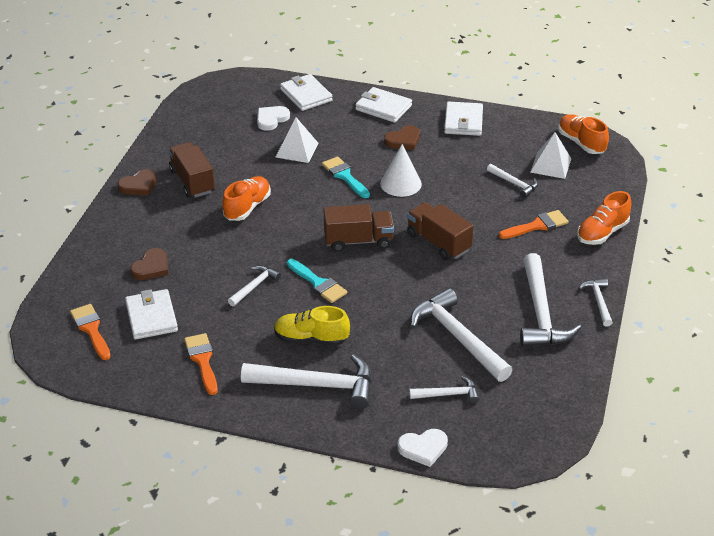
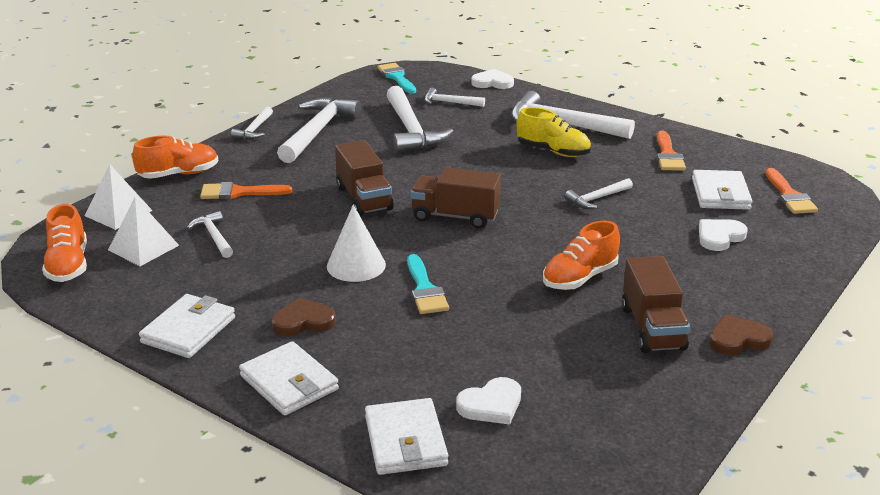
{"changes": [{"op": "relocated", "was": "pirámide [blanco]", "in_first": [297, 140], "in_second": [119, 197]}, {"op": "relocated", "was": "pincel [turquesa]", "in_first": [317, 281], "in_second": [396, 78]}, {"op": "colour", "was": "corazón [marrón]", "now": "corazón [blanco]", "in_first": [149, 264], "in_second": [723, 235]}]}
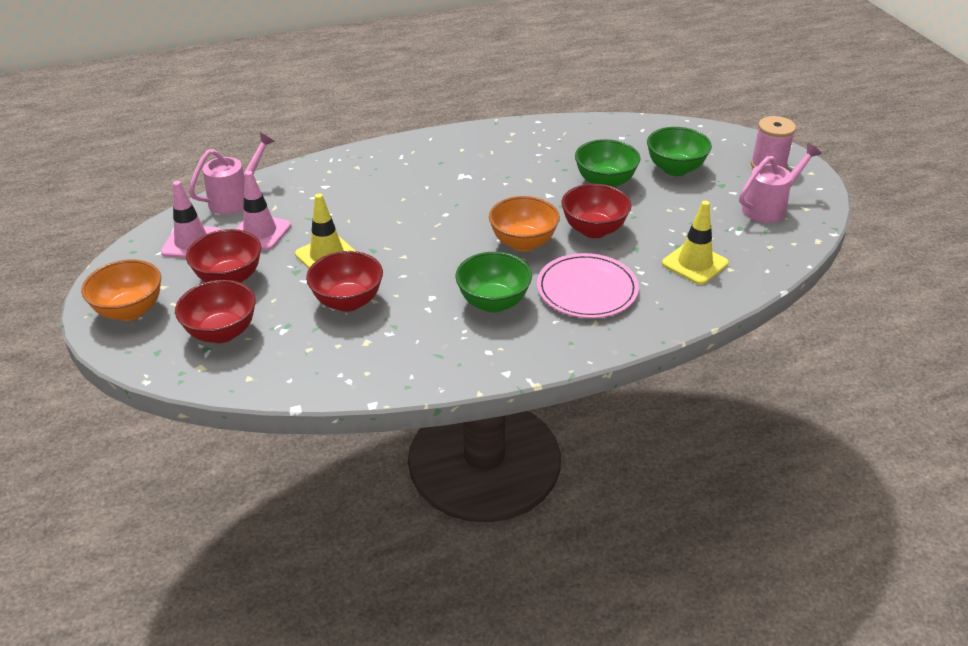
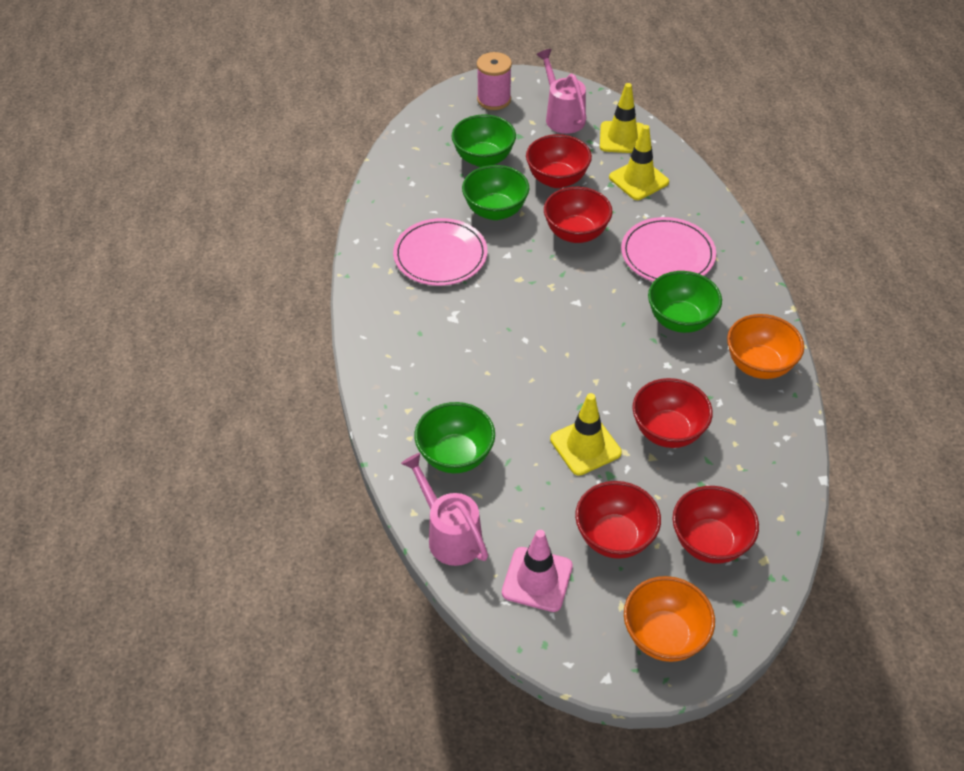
{"changes": [{"op": "appeared", "now": "plato [rosa]", "in_second": [440, 252]}, {"op": "appeared", "now": "cuenco [verde]", "in_second": [454, 437]}, {"op": "appeared", "now": "cuenco [rojo]", "in_second": [559, 161]}, {"op": "appeared", "now": "cono de tráfico [amarillo]", "in_second": [622, 118]}, {"op": "relocated", "was": "cuenco [naranja]", "in_first": [524, 224], "in_second": [765, 346]}, {"op": "missing", "was": "cono de tráfico [rosa]", "in_first": [263, 210]}]}
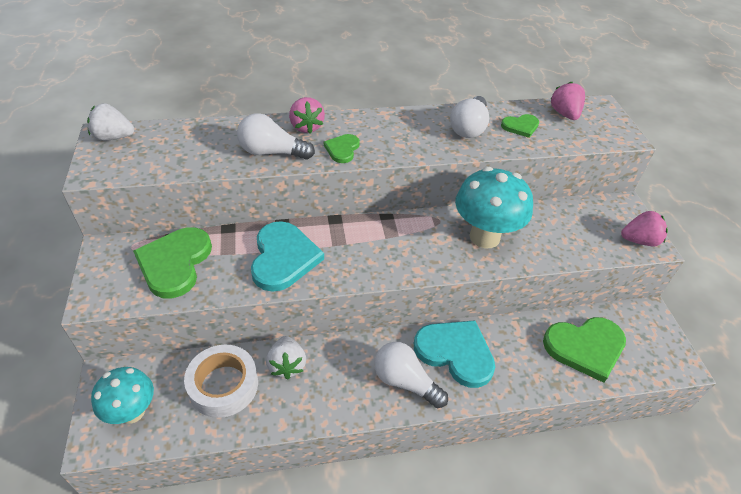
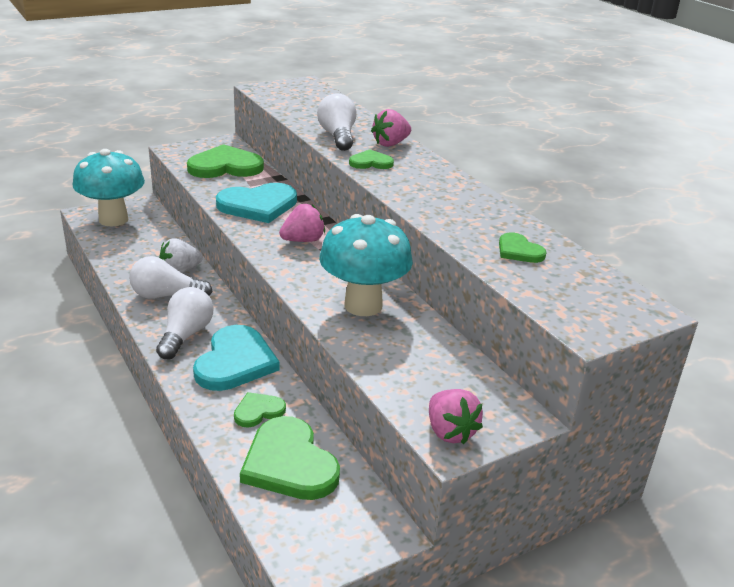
{"changes": [{"op": "size", "was": "seta [turquesa]", "in_first": [122, 395], "in_second": [109, 187], "ratio": 1.53}, {"op": "relocated", "was": "bombilla [blanco]", "in_first": [469, 117], "in_second": [170, 277]}, {"op": "appeared", "now": "corazón [verde]", "in_second": [260, 410]}, {"op": "relocated", "was": "fresa [rosa]", "in_first": [568, 101], "in_second": [302, 223]}, {"op": "missing", "was": "fresa [blanco]", "in_first": [110, 122]}, {"op": "missing", "was": "cinta adhesiva [blanco]", "in_first": [221, 381]}]}
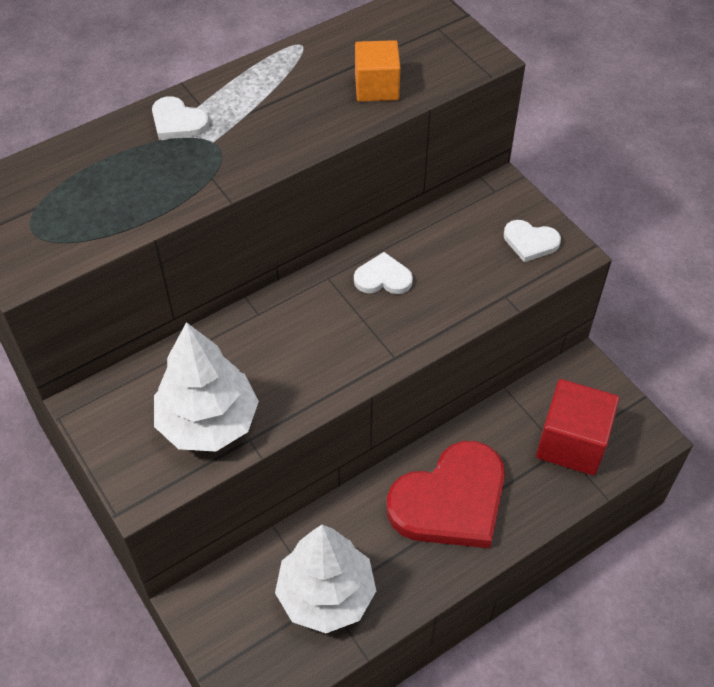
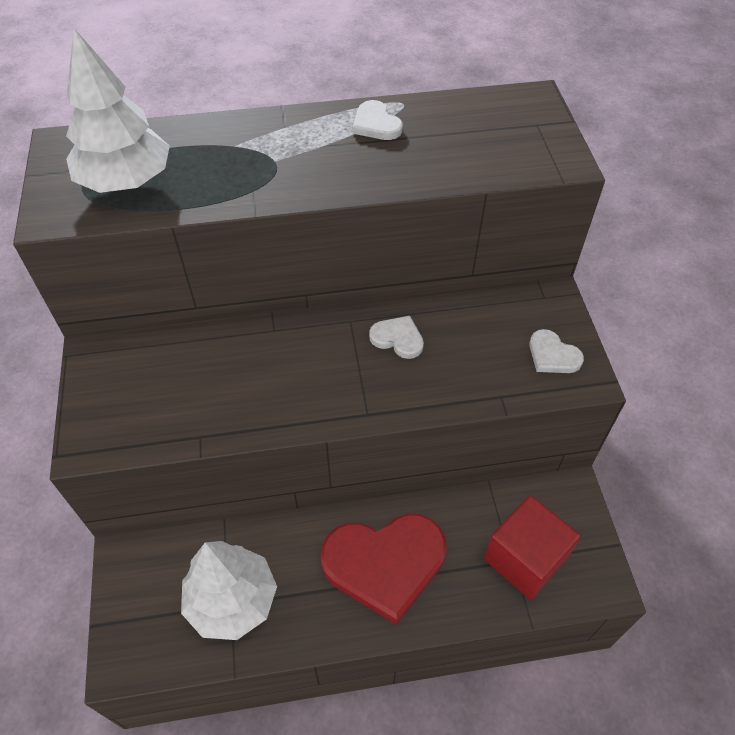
{"changes": [{"op": "relocated", "was": "árbol [blanco]", "in_first": [206, 387], "in_second": [118, 110]}, {"op": "relocated", "was": "corazón [blanco]", "in_first": [180, 118], "in_second": [378, 120]}, {"op": "missing", "was": "cubo [naranja]", "in_first": [378, 71]}]}
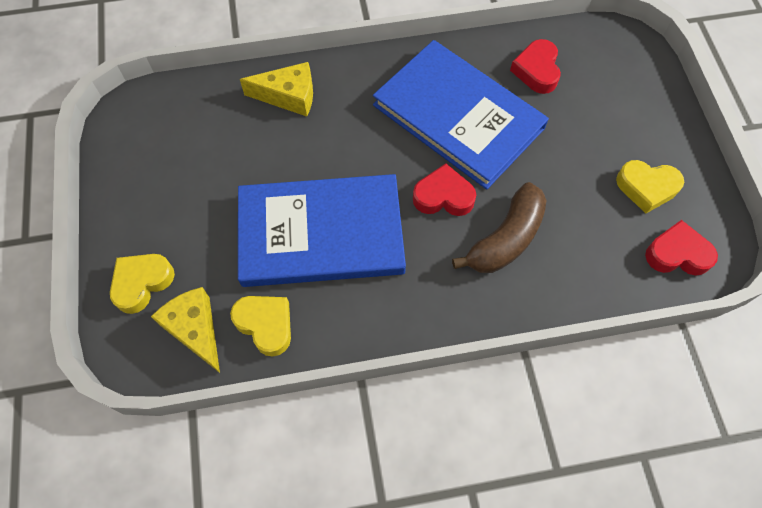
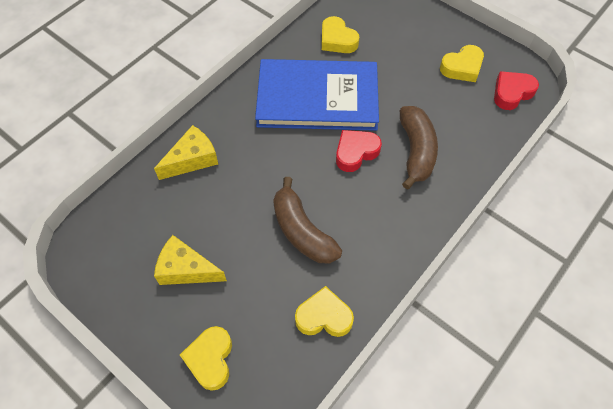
{"changes": [{"op": "relocated", "was": "queso [amarillo]", "in_first": [185, 330], "in_second": [190, 260]}, {"op": "exchanged", "was": "libro [azul]", "now": "plátano [marrón]", "in_first": [322, 230], "in_second": [307, 220]}, {"op": "colour", "was": "corazón [rojo]", "now": "corazón [amarillo]", "in_first": [535, 66], "in_second": [340, 34]}]}
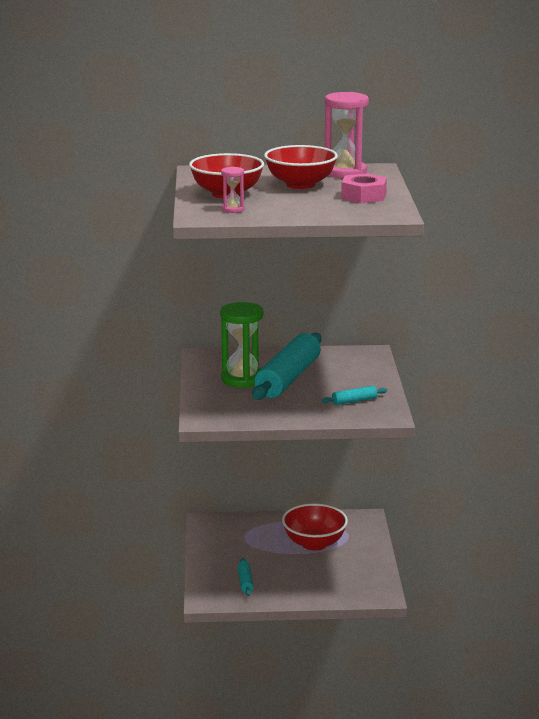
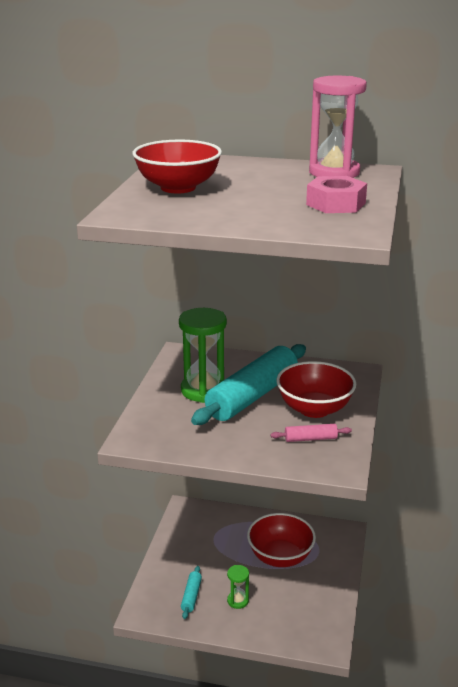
{"changes": [{"op": "appeared", "now": "reloj de arena [verde]", "in_second": [238, 587]}, {"op": "colour", "was": "rodillo [turquesa]", "now": "rodillo [rosa]", "in_first": [354, 395], "in_second": [311, 433]}, {"op": "relocated", "was": "cuenco [rojo]", "in_first": [301, 167], "in_second": [316, 389]}, {"op": "missing", "was": "reloj de arena [rosa]", "in_first": [233, 190]}]}
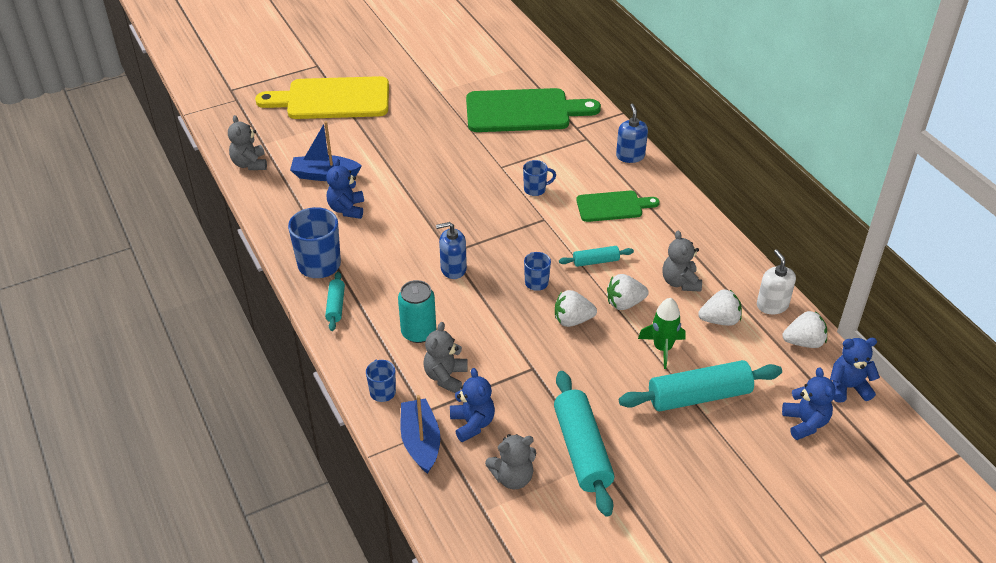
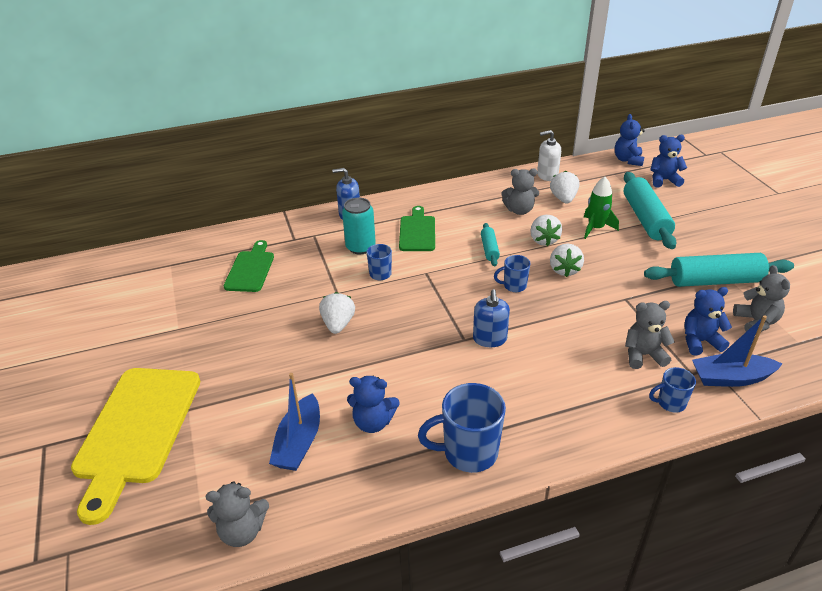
{"changes": [{"op": "size", "was": "tabla de cortar [verde]", "in_first": [533, 110], "in_second": [249, 266], "ratio": 0.56}, {"op": "relocated", "was": "fresa [blanco]", "in_first": [804, 329], "in_second": [337, 313]}, {"op": "relocated", "was": "lata [turquesa]", "in_first": [417, 311], "in_second": [359, 226]}, {"op": "spun", "was": "osito [gris]", "in_first": [445, 357], "in_second": [649, 335], "clockwise": 150}, {"op": "missing", "was": "rodillo [turquesa]", "in_first": [335, 301]}]}
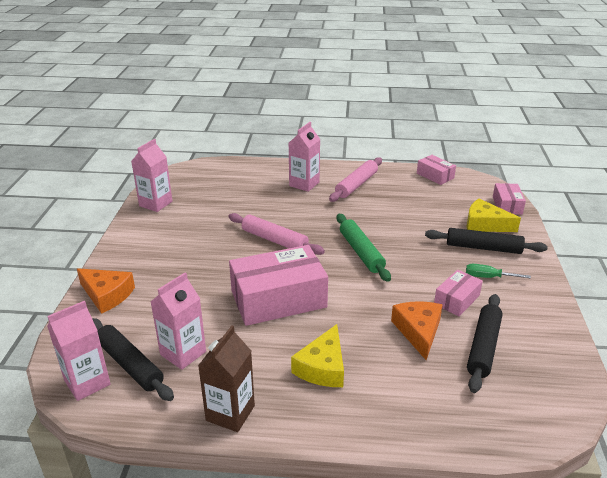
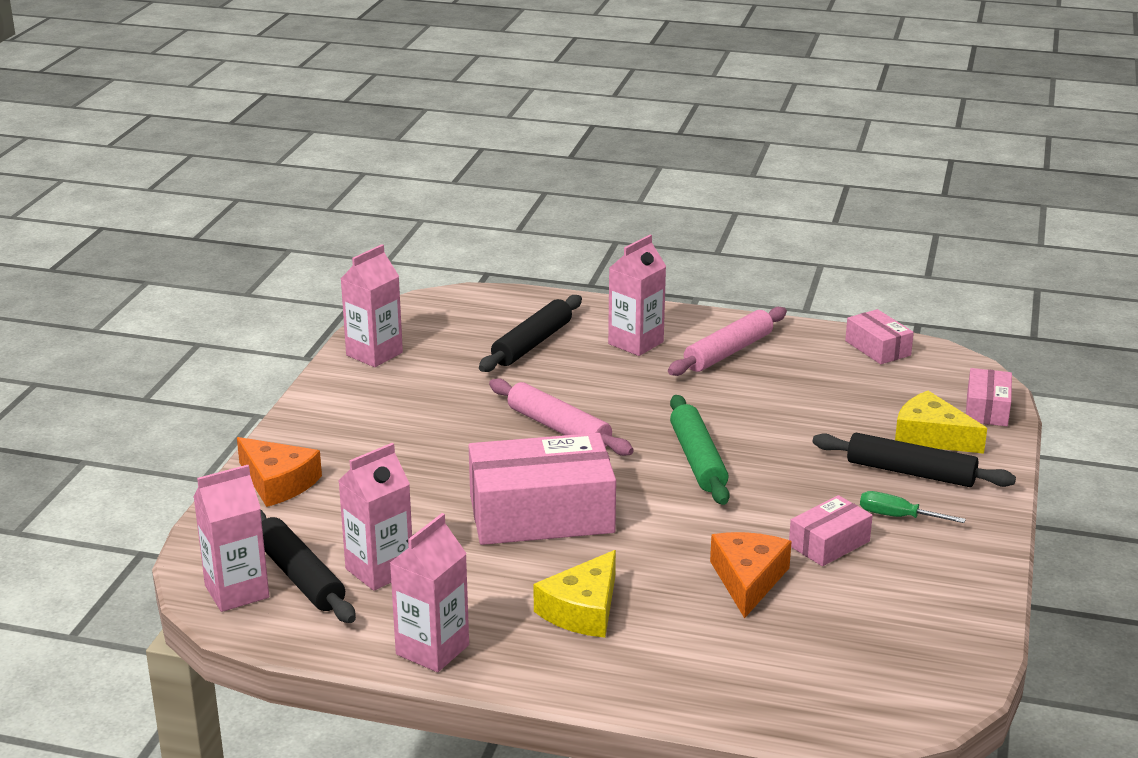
{"changes": [{"op": "colour", "was": "cartón de leche [marrón]", "now": "cartón de leche [rosa]", "in_first": [226, 378], "in_second": [429, 592]}, {"op": "relocated", "was": "rodillo [negro]", "in_first": [485, 343], "in_second": [530, 333]}]}
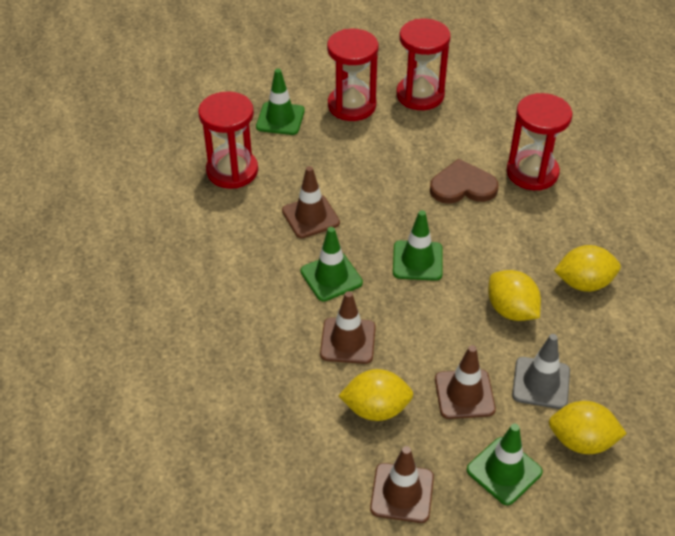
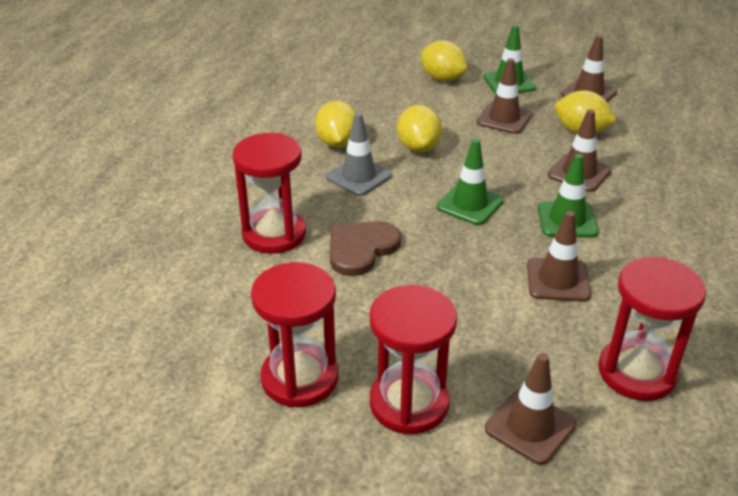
{"changes": [{"op": "spun", "was": "limón [amarillo]", "in_first": [587, 268], "in_second": [336, 124], "clockwise": 60}, {"op": "relocated", "was": "cono de tráfico [gris]", "in_first": [541, 371], "in_second": [359, 154]}, {"op": "spun", "was": "corazón [marrón]", "in_first": [464, 181], "in_second": [365, 248], "clockwise": 105}, {"op": "colour", "was": "cono de tráfico [verde]", "now": "cono de tráfico [marrón]", "in_first": [280, 102], "in_second": [531, 409]}]}
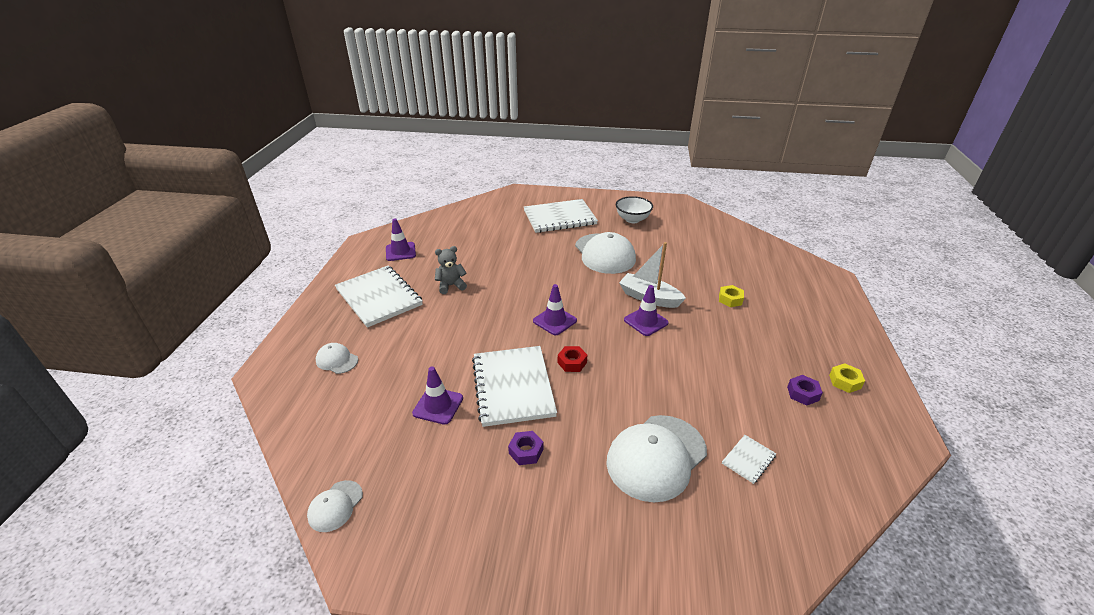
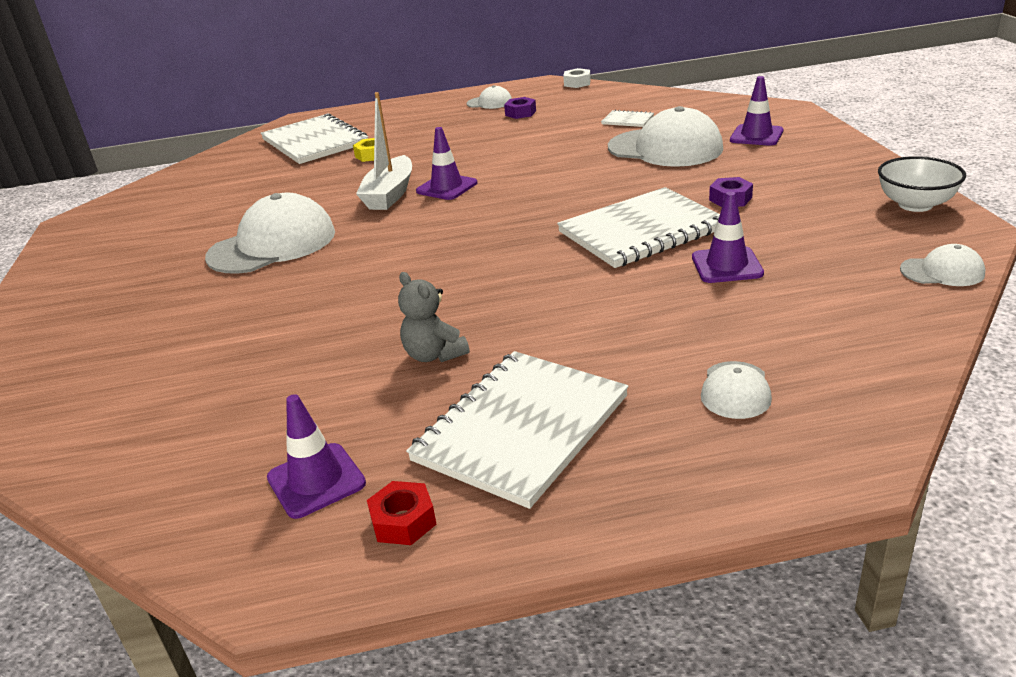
{"changes": [{"op": "relocated", "was": "cuaderno [blanco]", "in_first": [561, 216], "in_second": [314, 138]}, {"op": "relocated", "was": "tuerca [rojo]", "in_first": [572, 359], "in_second": [401, 513]}, {"op": "exchanged", "was": "tuerca [amarillo]", "now": "gorra [blanco]", "in_first": [847, 378], "in_second": [489, 97]}, {"op": "appeared", "now": "tuerca [blanco]", "in_second": [577, 78]}, {"op": "relocated", "was": "cono de tráfico [morado]", "in_first": [555, 309], "in_second": [757, 111]}, {"op": "relocated", "was": "cuenco [blanco]", "in_first": [634, 209], "in_second": [922, 184]}]}
